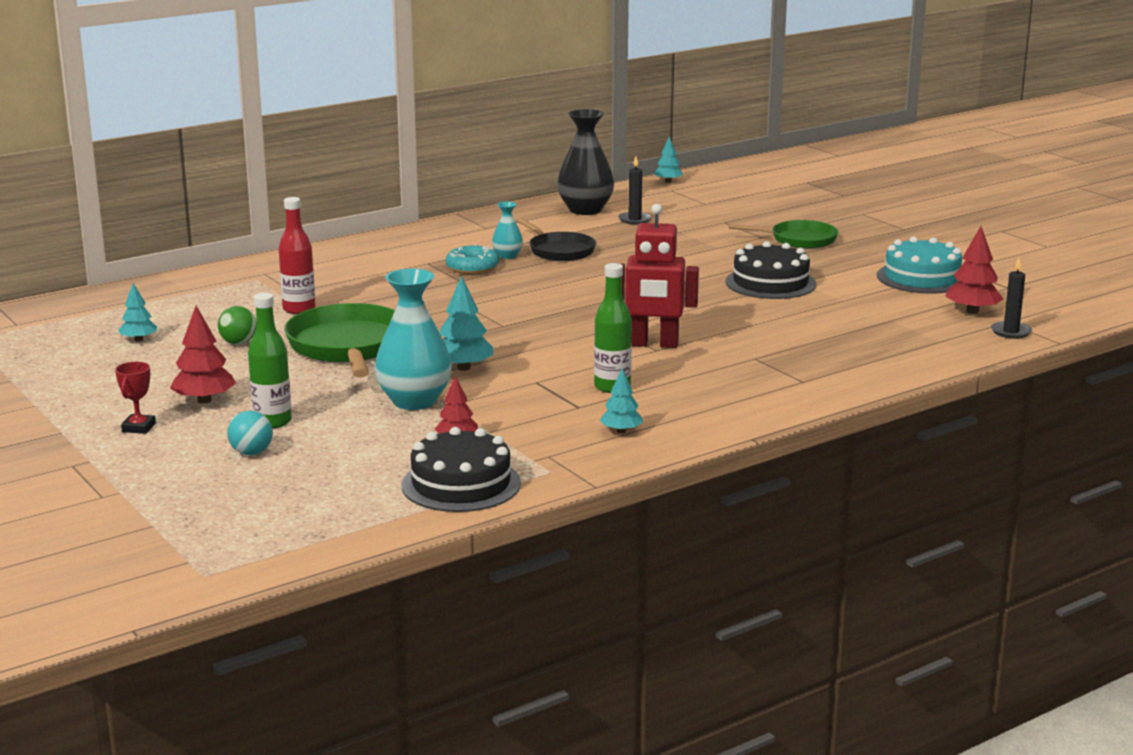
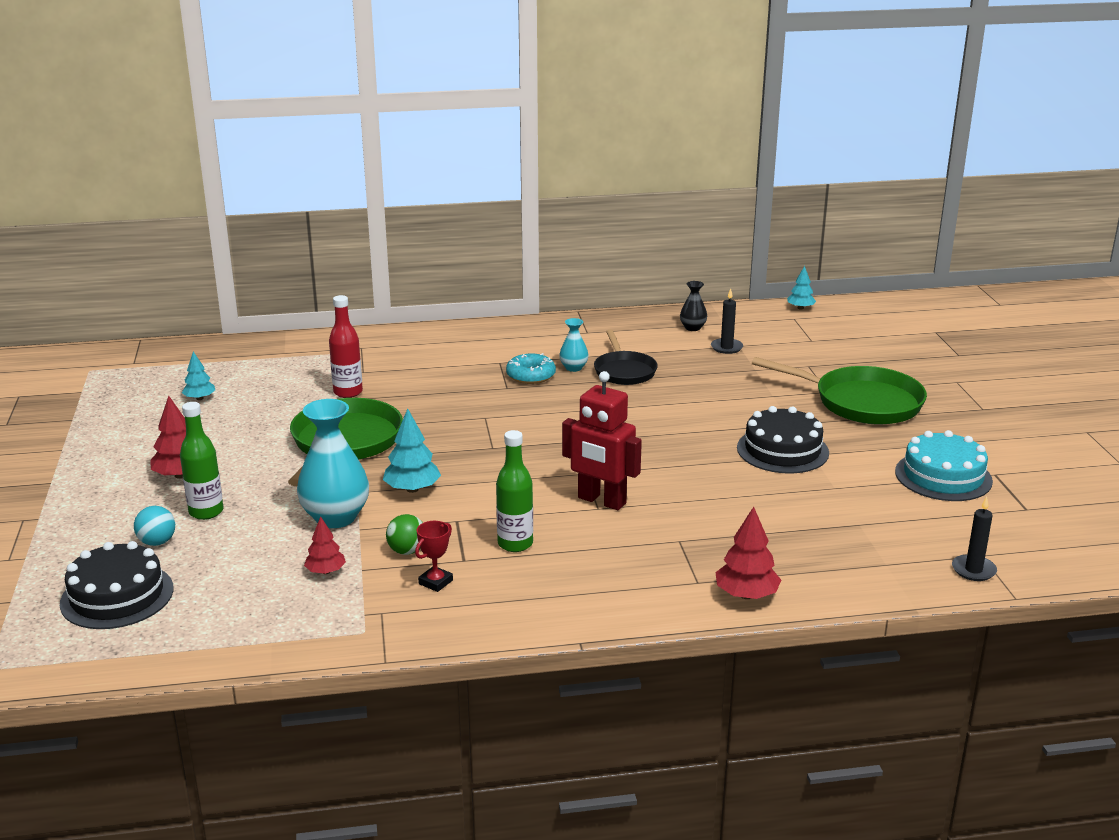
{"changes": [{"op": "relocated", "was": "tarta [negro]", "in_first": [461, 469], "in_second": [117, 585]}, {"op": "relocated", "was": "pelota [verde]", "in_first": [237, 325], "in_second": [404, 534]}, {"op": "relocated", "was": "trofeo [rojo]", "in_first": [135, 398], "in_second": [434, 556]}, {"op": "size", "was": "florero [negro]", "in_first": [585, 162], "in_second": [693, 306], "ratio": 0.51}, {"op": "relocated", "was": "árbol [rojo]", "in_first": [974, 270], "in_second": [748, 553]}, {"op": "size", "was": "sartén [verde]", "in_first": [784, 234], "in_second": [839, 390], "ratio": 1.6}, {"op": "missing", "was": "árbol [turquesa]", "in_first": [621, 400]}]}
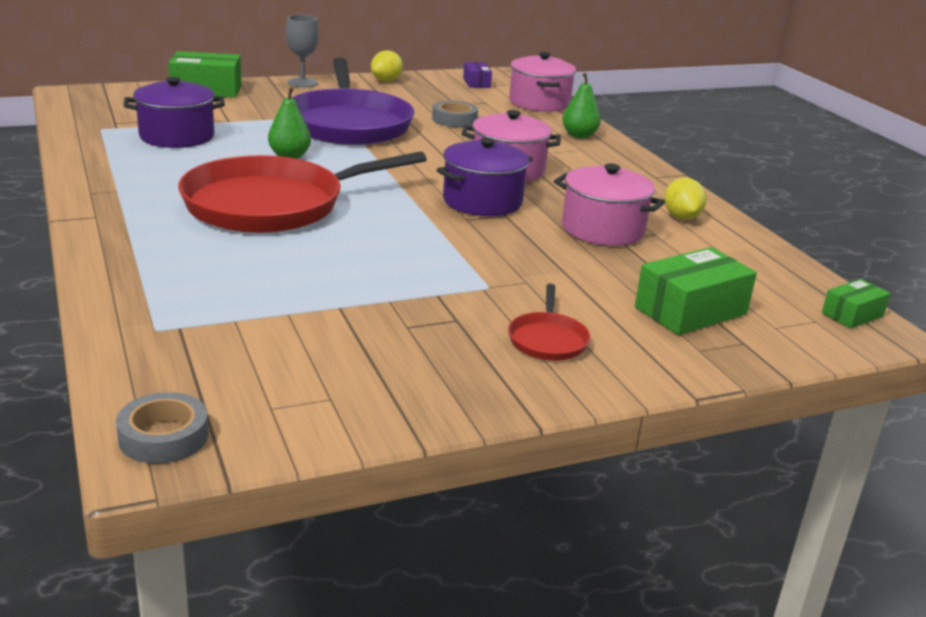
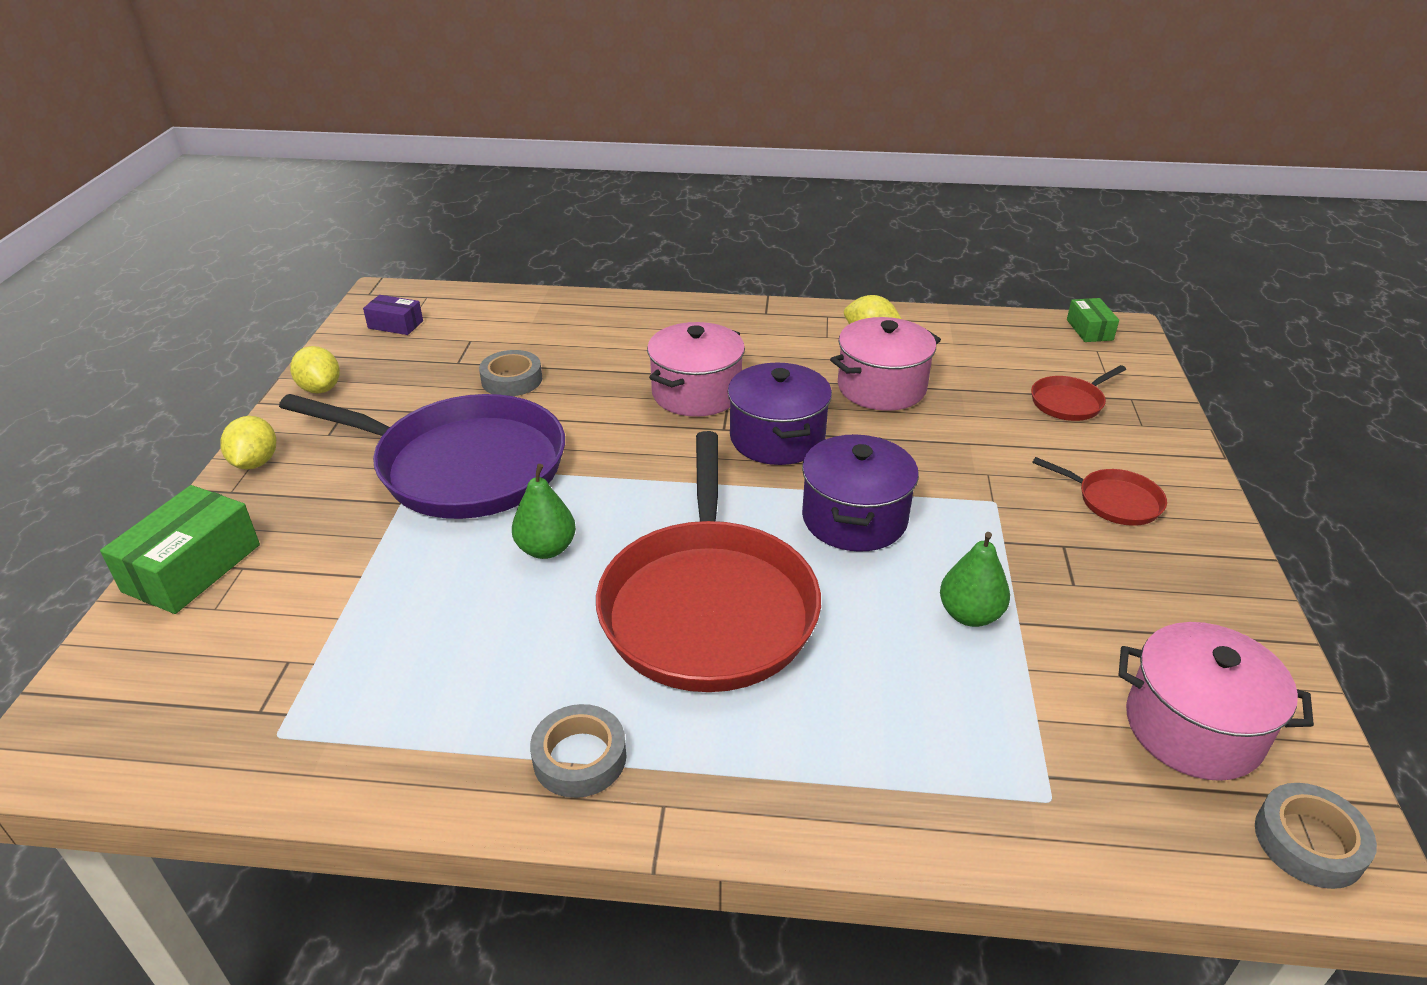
{"changes": [{"op": "exchanged", "was": "copa [gris]", "now": "limón [amarillo]", "in_first": [302, 51], "in_second": [248, 443]}, {"op": "appeared", "now": "cinta adhesiva [gris]", "in_second": [578, 751]}, {"op": "relocated", "was": "olla [morado]", "in_first": [174, 112], "in_second": [860, 493]}, {"op": "relocated", "was": "pera [verde]", "in_first": [581, 105], "in_second": [975, 579]}, {"op": "exchanged", "was": "caja [verde]", "now": "sartén [rojo]", "in_first": [696, 291], "in_second": [1078, 393]}, {"op": "relocated", "was": "olla [rosa]", "in_first": [542, 82], "in_second": [1216, 701]}]}
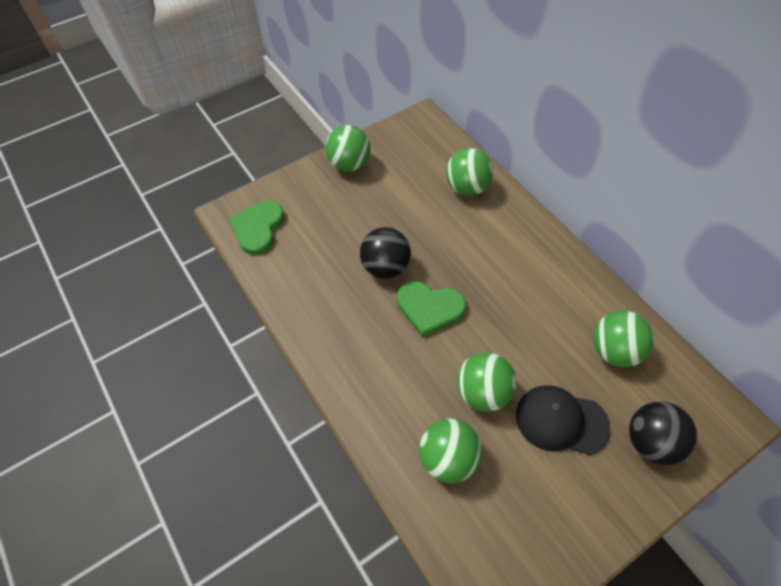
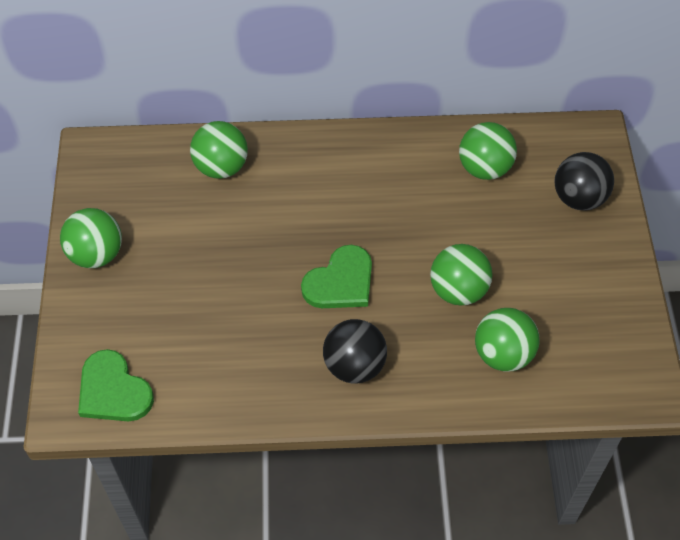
{"changes": [{"op": "relocated", "was": "pelota [negro]", "in_first": [385, 253], "in_second": [355, 351]}, {"op": "missing", "was": "gorra [negro]", "in_first": [563, 420]}]}
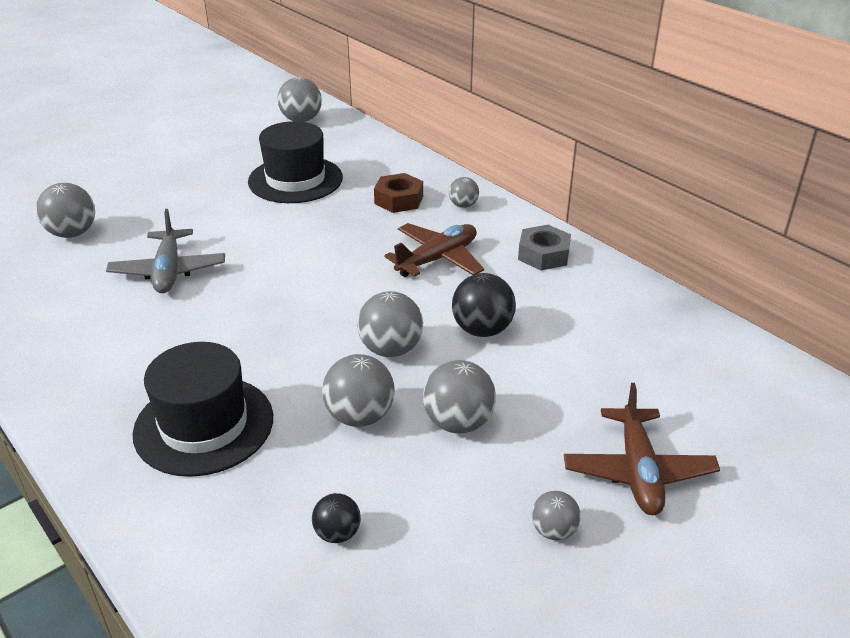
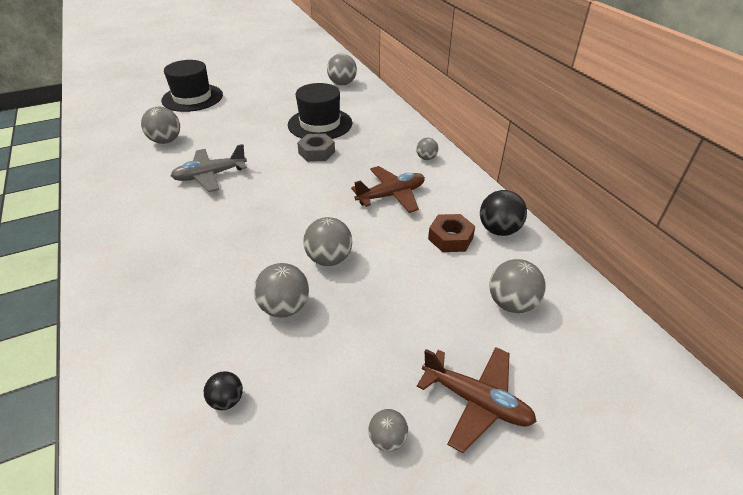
{"changes": [{"op": "relocated", "was": "sombrero [negro]", "in_first": [202, 409], "in_second": [192, 86]}, {"op": "spun", "was": "avión [gris]", "in_first": [165, 251], "in_second": [209, 168], "clockwise": 60}, {"op": "relocated", "was": "tuerca [gris]", "in_first": [544, 247], "in_second": [316, 148]}, {"op": "spun", "was": "avión [marrón]", "in_first": [642, 449], "in_second": [477, 400], "clockwise": -75}, {"op": "relocated", "was": "tuerca [marrón]", "in_first": [398, 193], "in_second": [451, 233]}, {"op": "relocated", "was": "pelota [negro]", "in_first": [484, 305], "in_second": [503, 213]}, {"op": "relocated", "was": "pelota [gris]", "in_first": [459, 396], "in_second": [517, 286]}]}
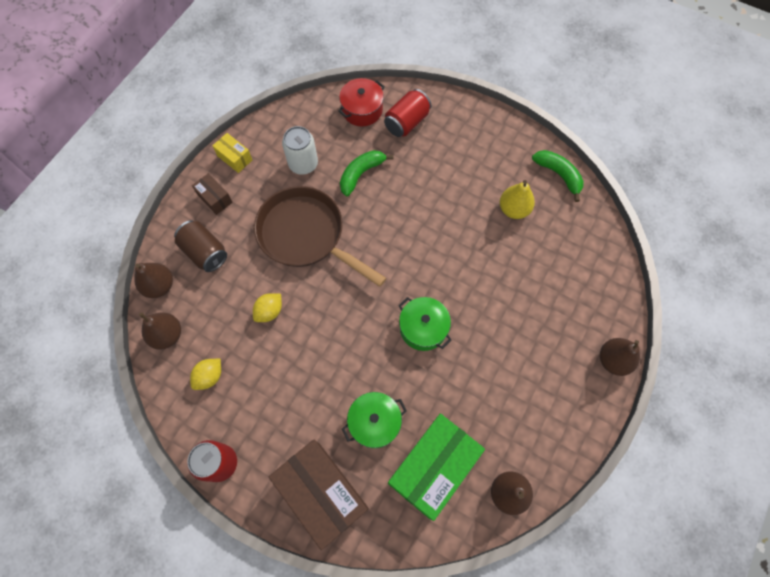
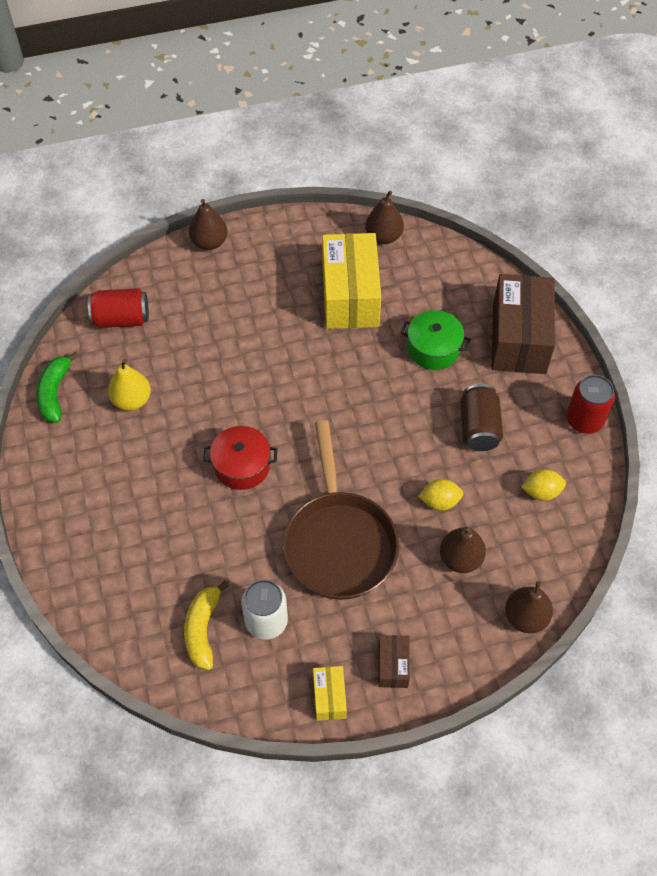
{"changes": [{"op": "relocated", "was": "lata [rojo]", "in_first": [408, 113], "in_second": [118, 308]}, {"op": "appeared", "now": "plátano [amarillo]", "in_second": [206, 625]}, {"op": "relocated", "was": "olla [rojo]", "in_first": [361, 102], "in_second": [240, 458]}, {"op": "appeared", "now": "caja [amarillo]", "in_second": [351, 281]}, {"op": "relocated", "was": "pera [marrón]", "in_first": [160, 331], "in_second": [463, 550]}, {"op": "relocated", "was": "lata [marrón]", "in_first": [200, 246], "in_second": [481, 417]}, {"op": "missing", "was": "plátano [verde]", "in_first": [367, 173]}, {"op": "missing", "was": "caja [verde]", "in_first": [436, 467]}, {"op": "missing", "was": "olla [verde]", "in_first": [424, 324]}]}
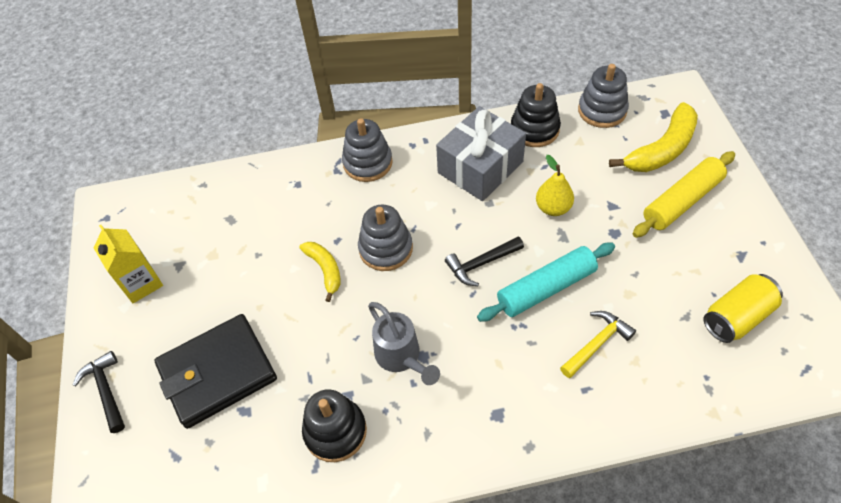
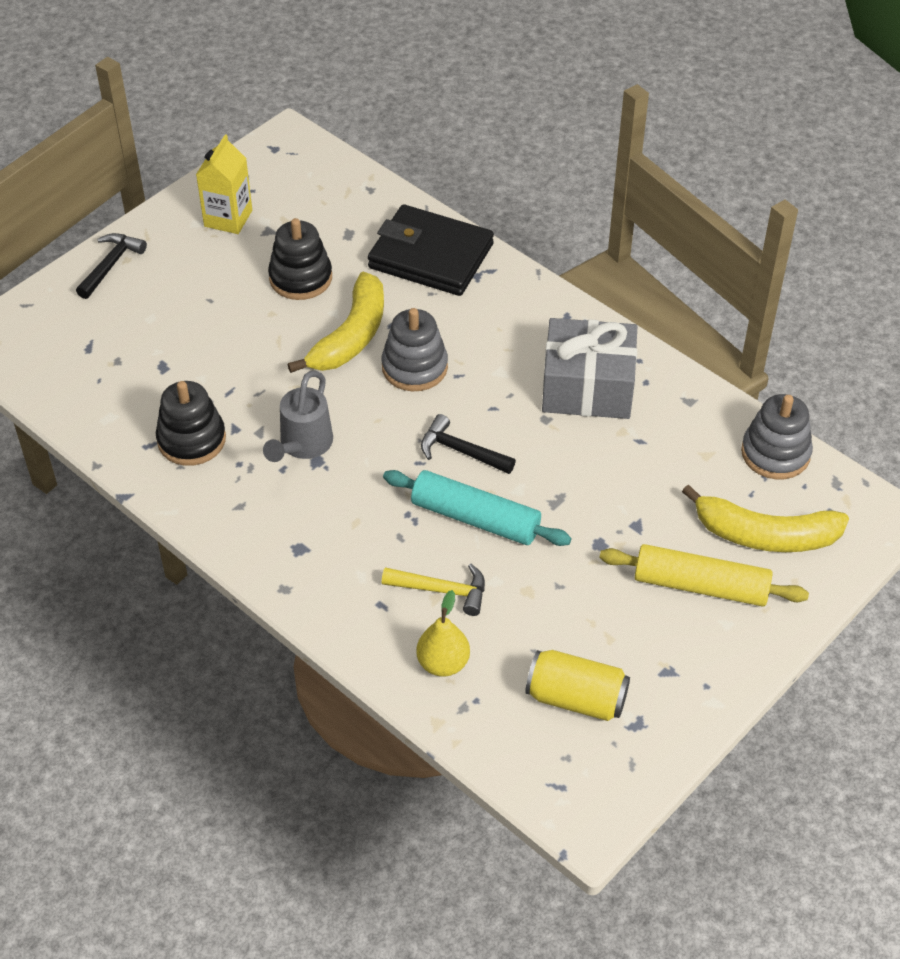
{"changes": [{"op": "relocated", "was": "juguete apilable [negro]", "in_first": [536, 115], "in_second": [300, 259]}, {"op": "size", "was": "plátano [amarillo]", "in_first": [320, 272], "in_second": [335, 322], "ratio": 1.7}, {"op": "relocated", "was": "cartera [negro]", "in_first": [215, 371], "in_second": [431, 250]}, {"op": "relocated", "was": "pera [amarillo]", "in_first": [555, 185], "in_second": [443, 633]}, {"op": "missing", "was": "juguete apilable [gris]", "in_first": [367, 150]}]}
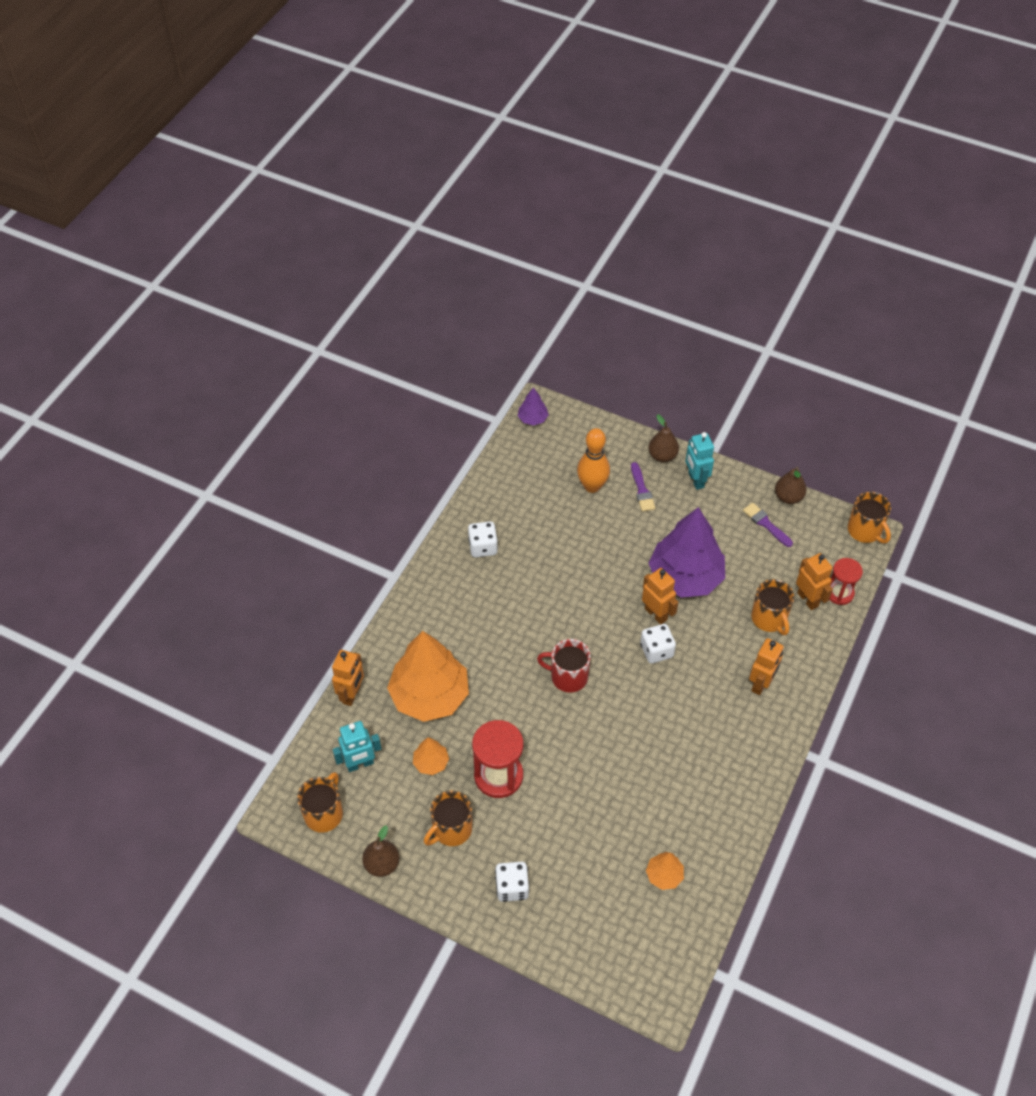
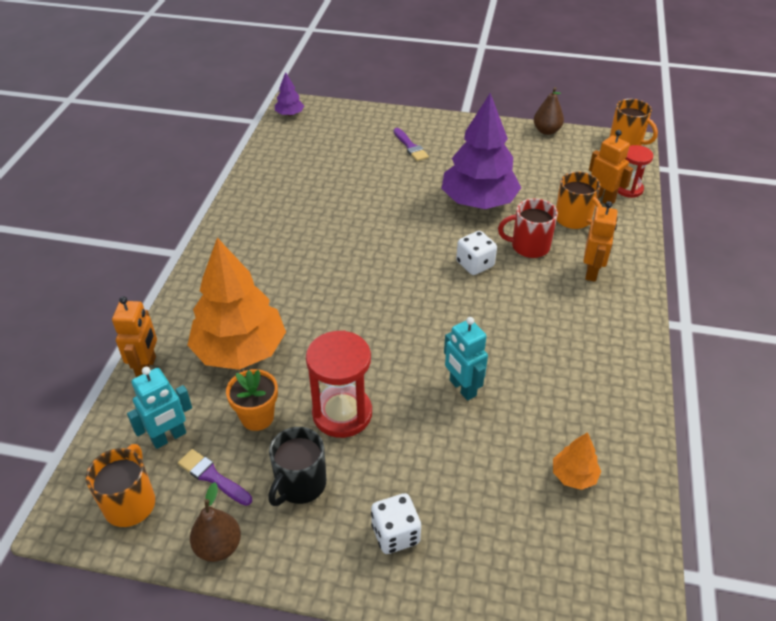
{"changes": [{"op": "relocated", "was": "pincel [morado]", "in_first": [768, 525], "in_second": [215, 477]}, {"op": "exchanged", "was": "árbol [naranja]", "now": "maceta [naranja]", "in_first": [431, 756], "in_second": [252, 400]}, {"op": "colour", "was": "taza [naranja]", "now": "taza [negro]", "in_first": [448, 818], "in_second": [297, 466]}, {"op": "relocated", "was": "robot [turquesa]", "in_first": [699, 461], "in_second": [466, 359]}, {"op": "relocated", "was": "taza [rojo]", "in_first": [564, 666], "in_second": [528, 228]}, {"op": "missing", "was": "dado [blanco]", "in_first": [483, 539]}, {"op": "missing", "was": "bolo [naranja]", "in_first": [593, 460]}, {"op": "missing", "was": "robot [naranja]", "in_first": [660, 596]}, {"op": "missing", "was": "pera [marrón]", "in_first": [663, 438]}]}
